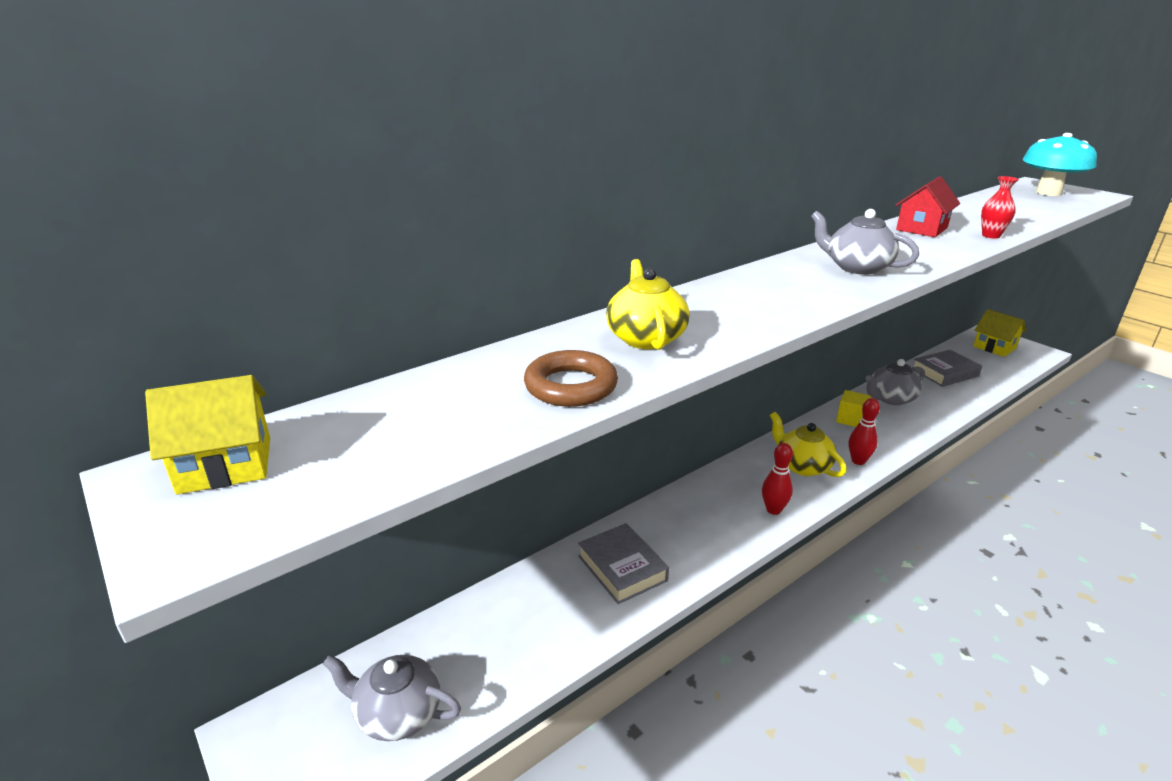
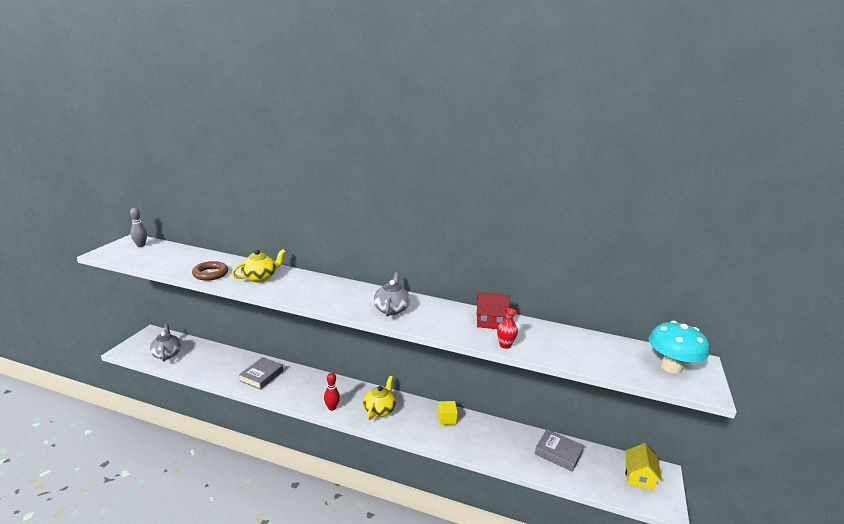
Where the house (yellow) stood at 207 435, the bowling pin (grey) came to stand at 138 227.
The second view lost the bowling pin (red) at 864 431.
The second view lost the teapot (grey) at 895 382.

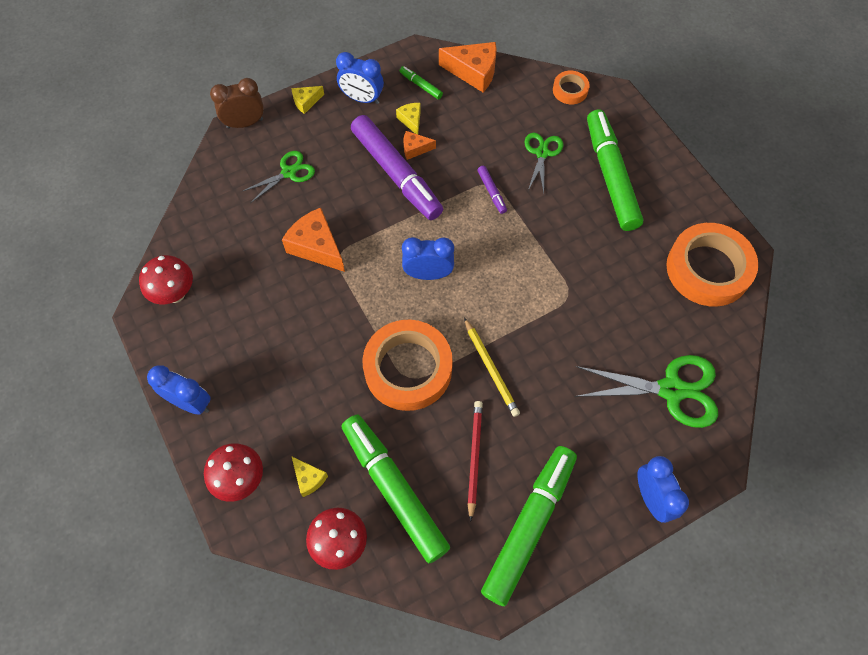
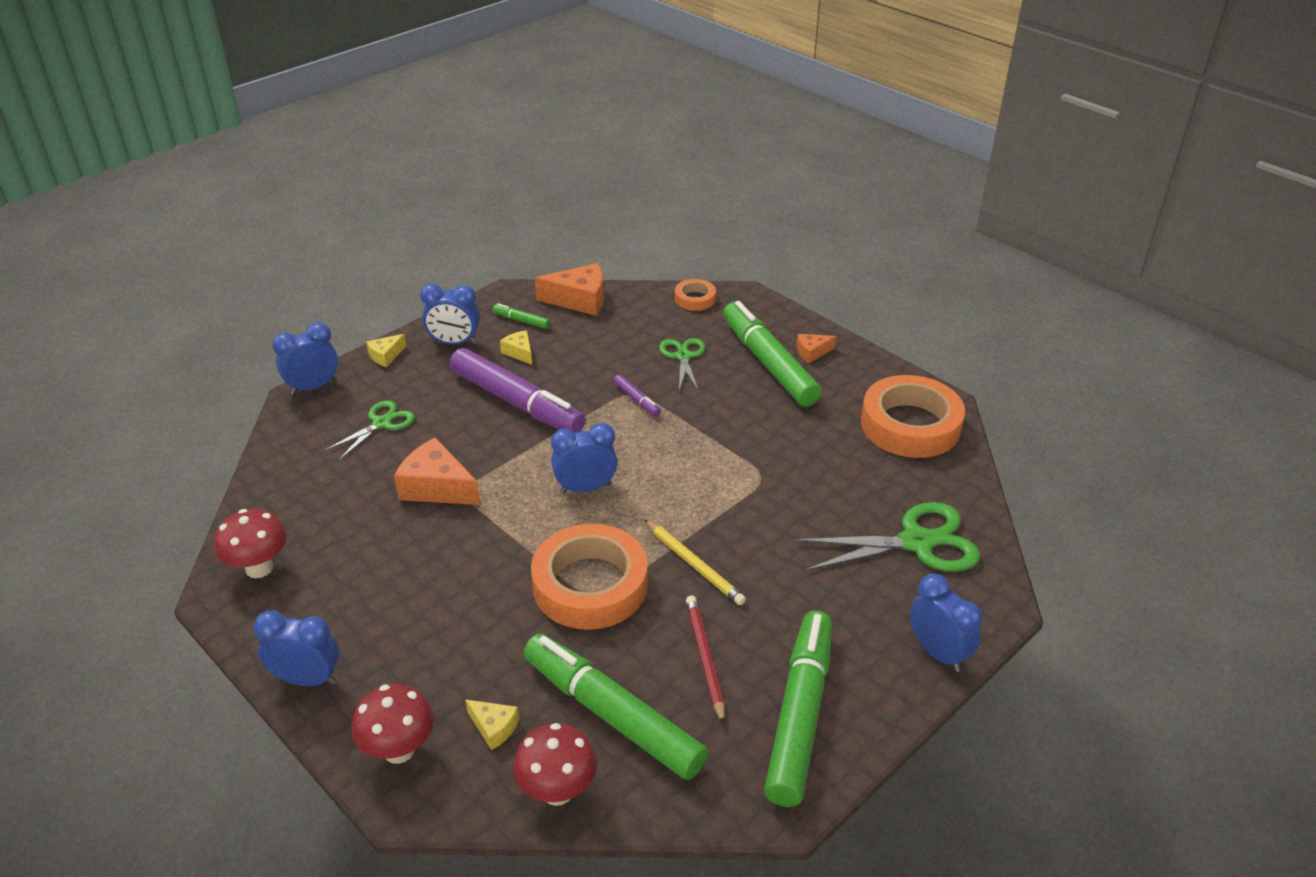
What was the clock (brown) at 237 103 turned into the clock (blue) at 305 358.
The cheese (orange) ended up elsewhere, having gone from 420 145 to 816 349.

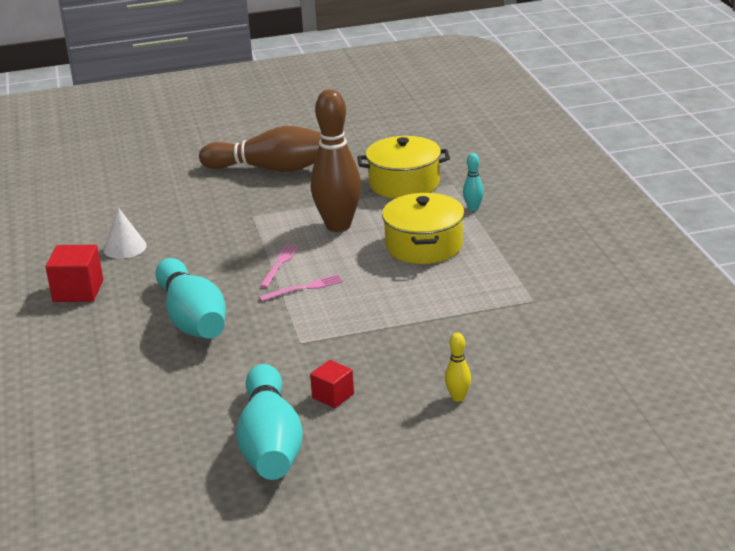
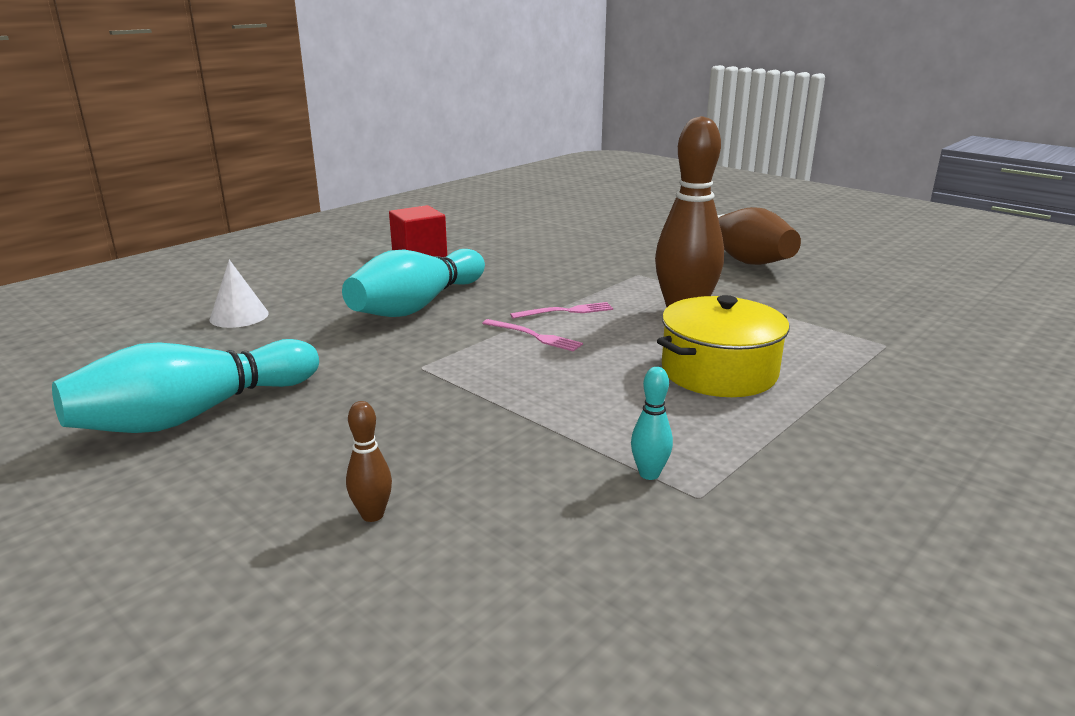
The cone (white) ended up elsewhere, having gone from 125 233 to 239 294.
What was the bowling pin (yellow) at 458 367 turned into the bowling pin (brown) at 369 461.
The bowling pin (turquoise) ended up elsewhere, having gone from 473 182 to 652 423.
The second view lost the cube (red) at 332 384.
The second view lost the pot (yellow) at 403 167.

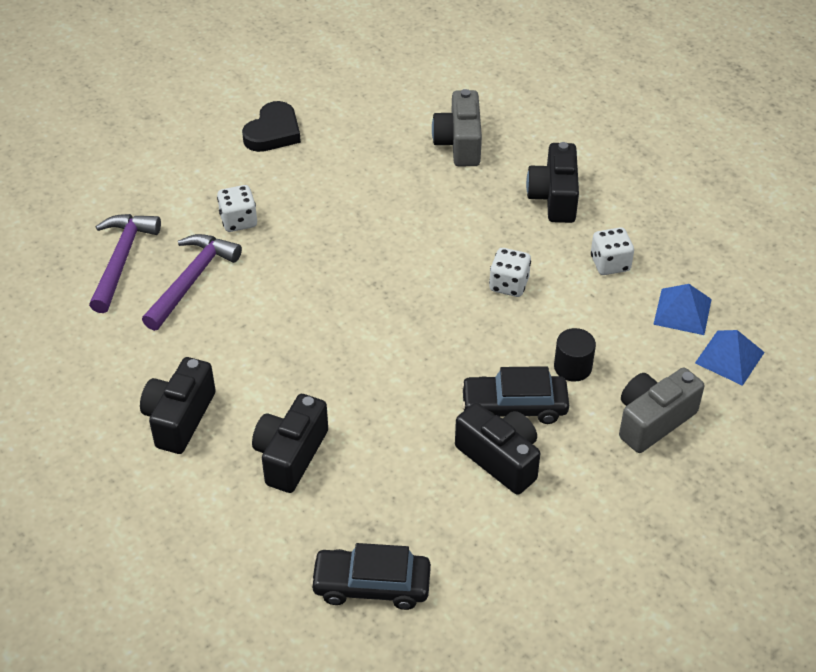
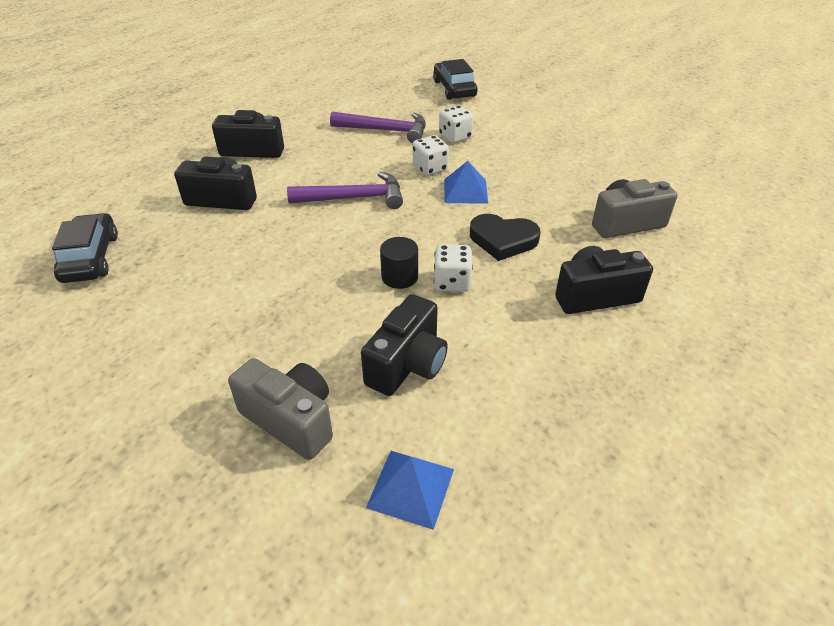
The hammer (purple) ended up elsewhere, having gone from 125 263 to 345 190.
The camera (black) ended up elsewhere, having gone from 497 449 to 404 345.
The cylinder (black) ended up elsewhere, having gone from 575 355 to 399 263.
The dice (white) ended up elsewhere, having gone from 612 251 to 431 155.
The car (black) ended up elsewhere, having gone from 515 395 to 455 79.
The pyramid (blue) ended up elsewhere, having gone from 682 309 to 466 182.
The heart (black) ended up elsewhere, having gone from 271 126 to 505 237.

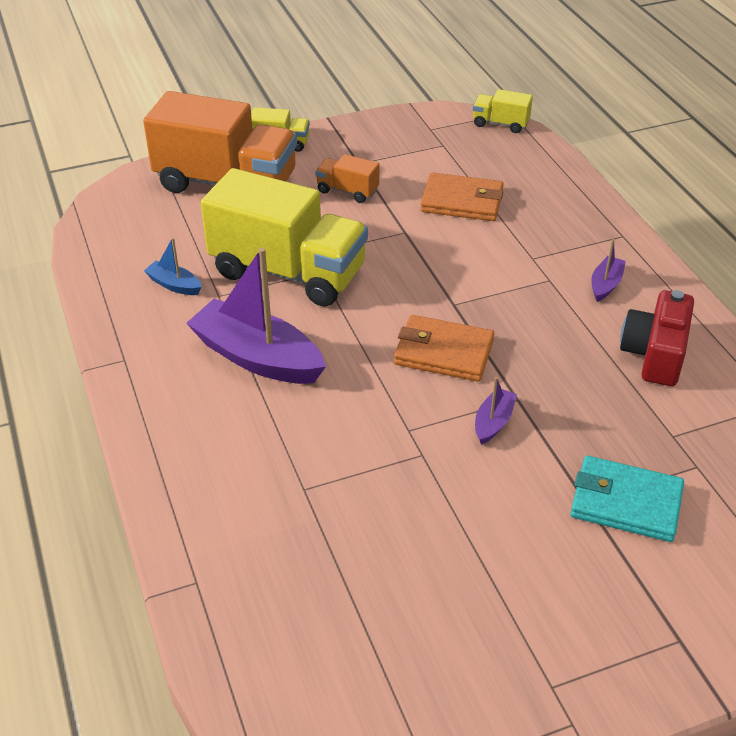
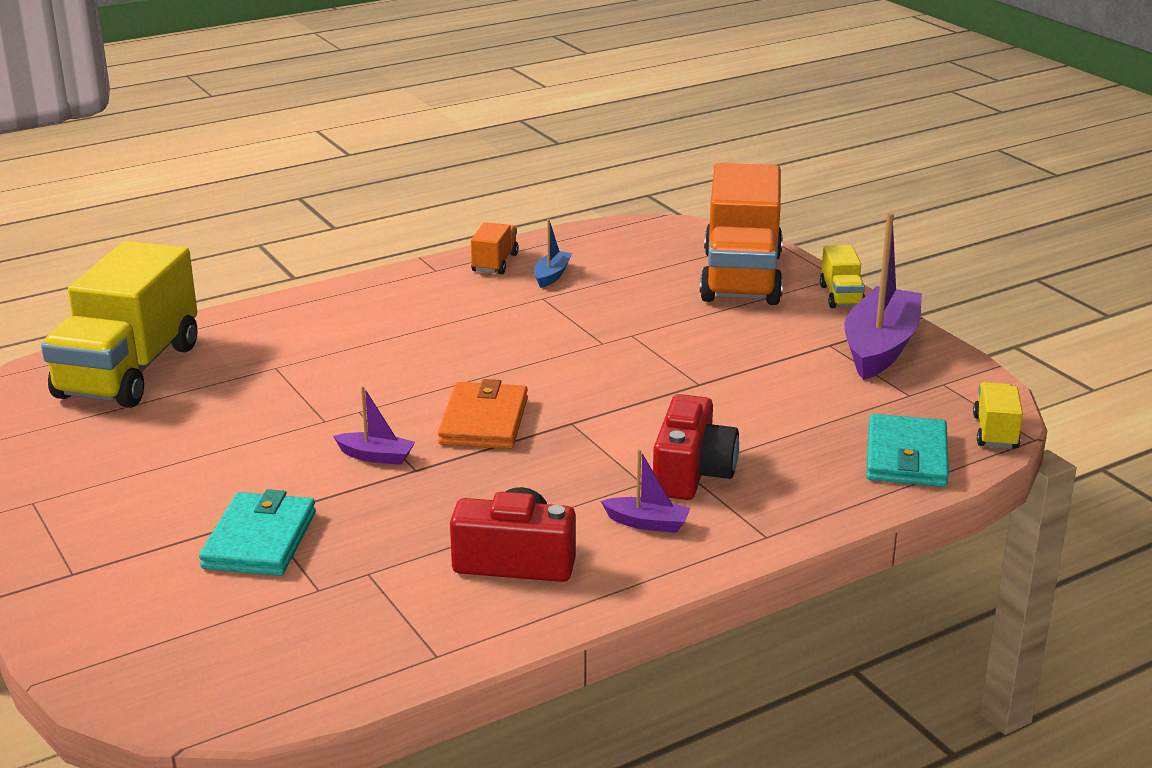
The truck (yellow) ended up elsewhere, having gone from 284 237 to 119 324.
The truck (orange) ended up elsewhere, having gone from 347 178 to 495 248.
The second view gained the camera (red) at 696 447.
The boat (purple) ended up elsewhere, having gone from 256 315 to 883 296.
The second view gained the wallet (turquoise) at 907 450.
The second view lost the wallet (orange) at 462 196.

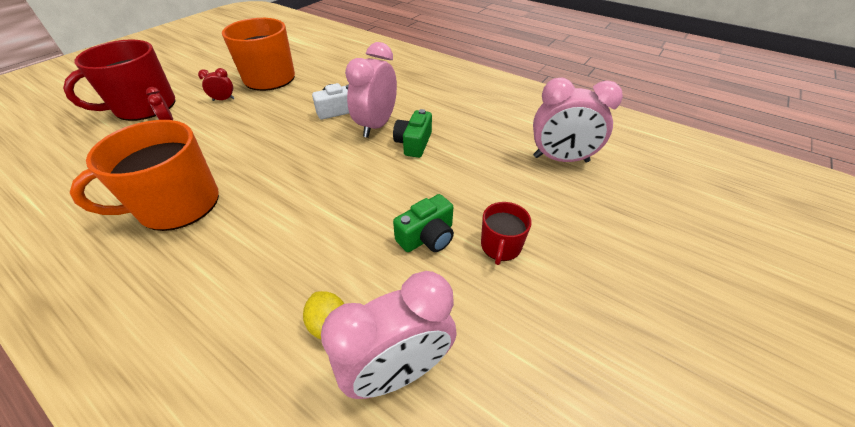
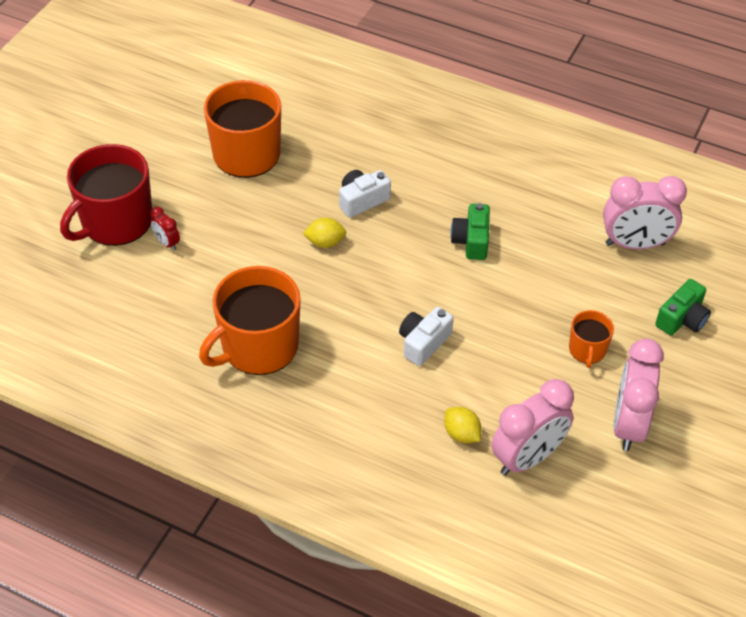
The second view gained the lemon (yellow) at 324 233.
The second view gained the camera (white) at 426 336.
What was the mug (red) at 506 233 turned into the mug (orange) at 591 339.
The clock (pink) ended up elsewhere, having gone from 371 90 to 638 394.
The camera (green) ended up elsewhere, having gone from 423 223 to 683 307.
The second view lost the clock (red) at 216 84.

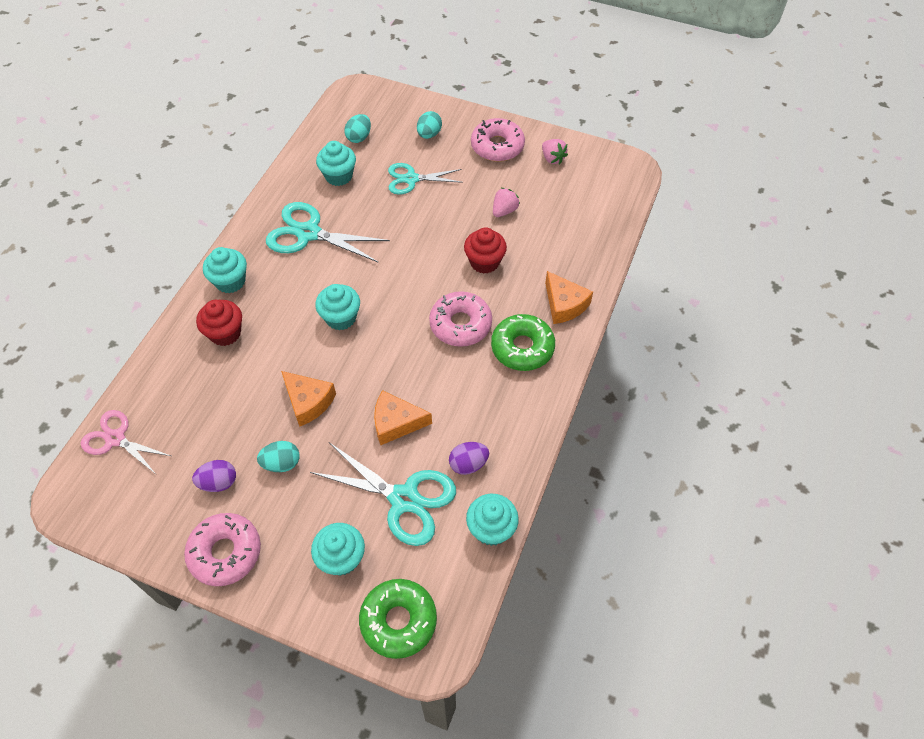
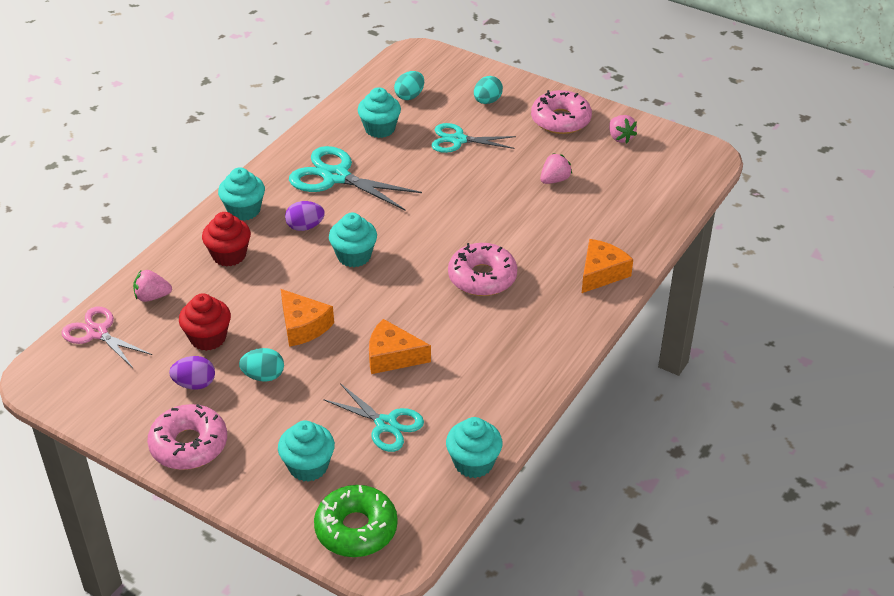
The second view gained the strawberry (pink) at 152 286.
The cupcake (red) ended up elsewhere, having gone from 485 251 to 205 322.
The egg (purple) ended up elsewhere, having gone from 469 458 to 305 216.
The size of the scissors (turquoise) at 383 494 changed by a factor of 0.66.
The cheese (orange) at 569 297 ended up facing another way, 120 degrees counterclockwise from before.
The second view lost the donut (green) at 523 342.

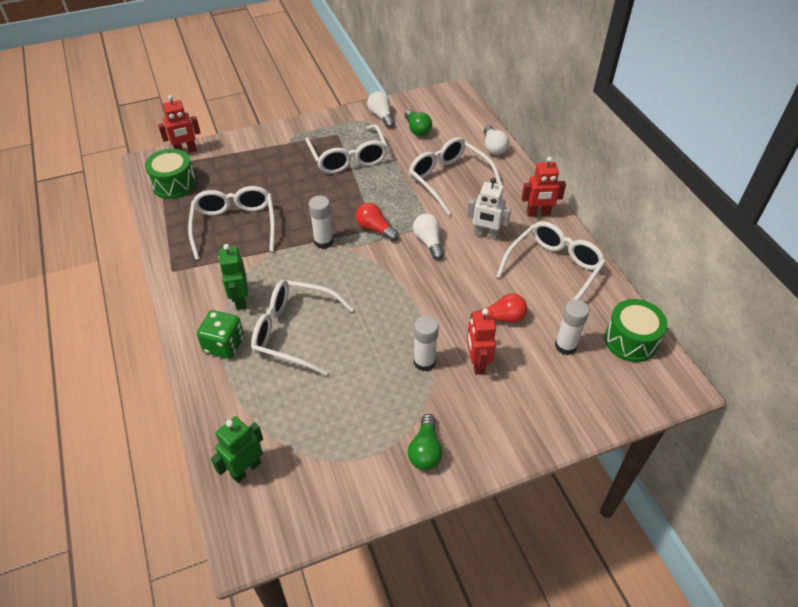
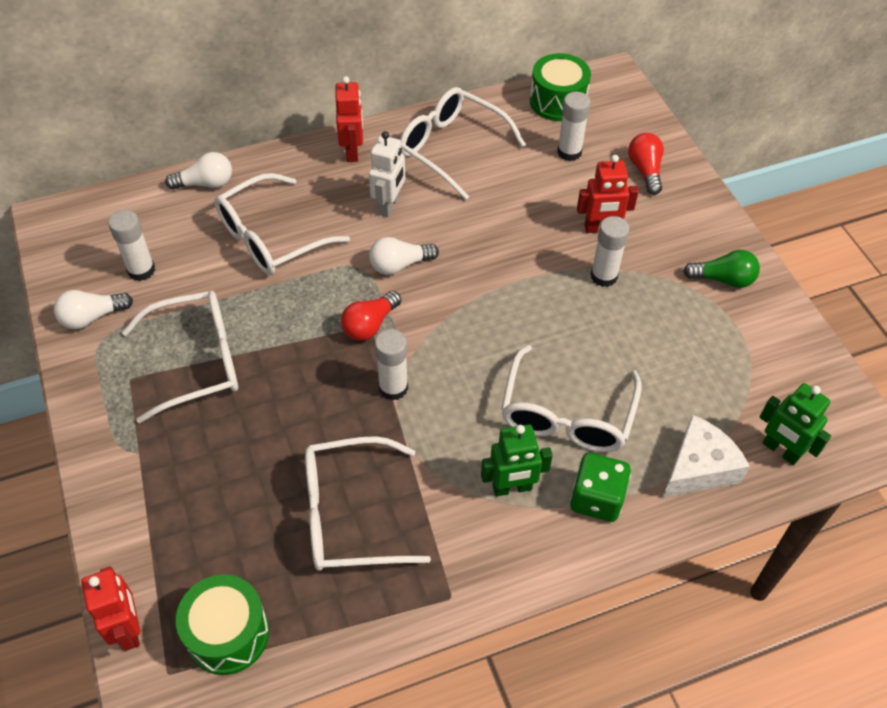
Where the light bulb (green) stood at 418 122, the glue stick (white) came to stand at 131 245.
The light bulb (red) ended up elsewhere, having gone from 498 308 to 646 164.
The second view gained the cheese (white) at 706 456.

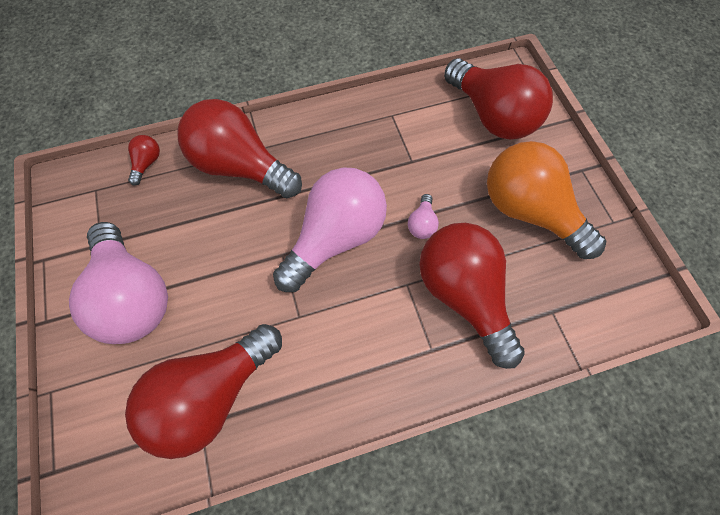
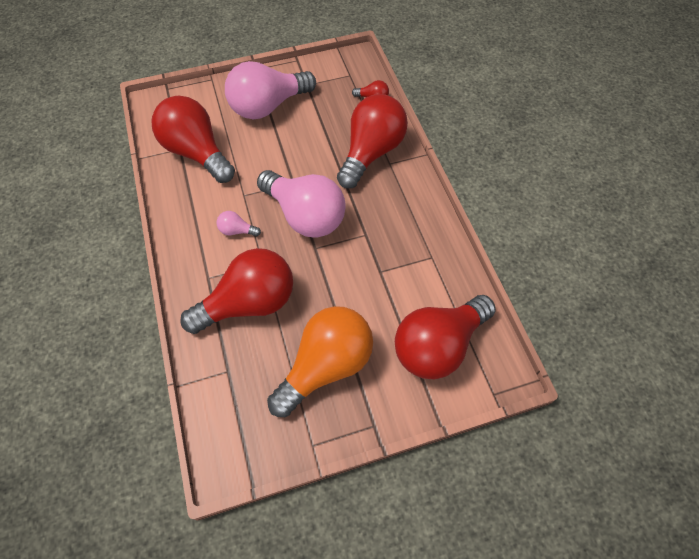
The light bulb (pink) ended up elsewhere, having gone from 423 216 to 238 223.

